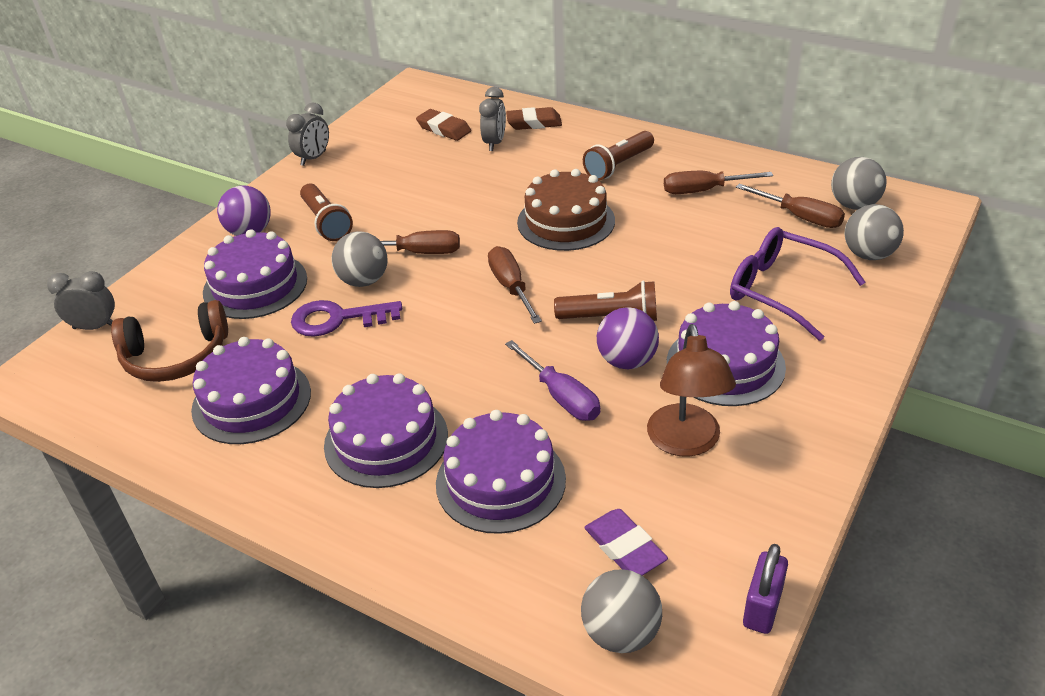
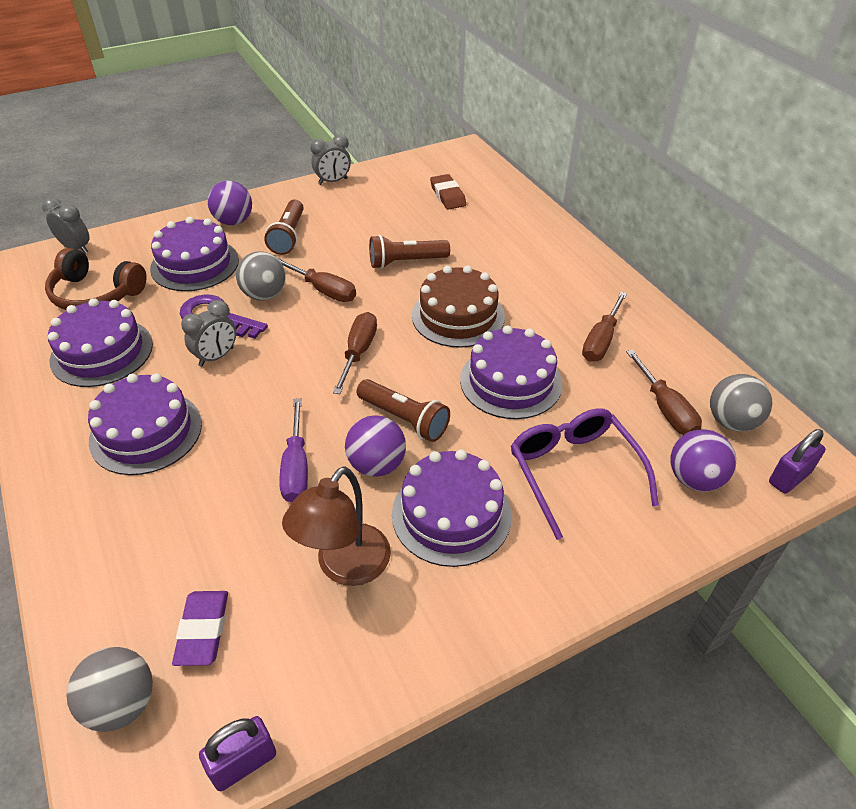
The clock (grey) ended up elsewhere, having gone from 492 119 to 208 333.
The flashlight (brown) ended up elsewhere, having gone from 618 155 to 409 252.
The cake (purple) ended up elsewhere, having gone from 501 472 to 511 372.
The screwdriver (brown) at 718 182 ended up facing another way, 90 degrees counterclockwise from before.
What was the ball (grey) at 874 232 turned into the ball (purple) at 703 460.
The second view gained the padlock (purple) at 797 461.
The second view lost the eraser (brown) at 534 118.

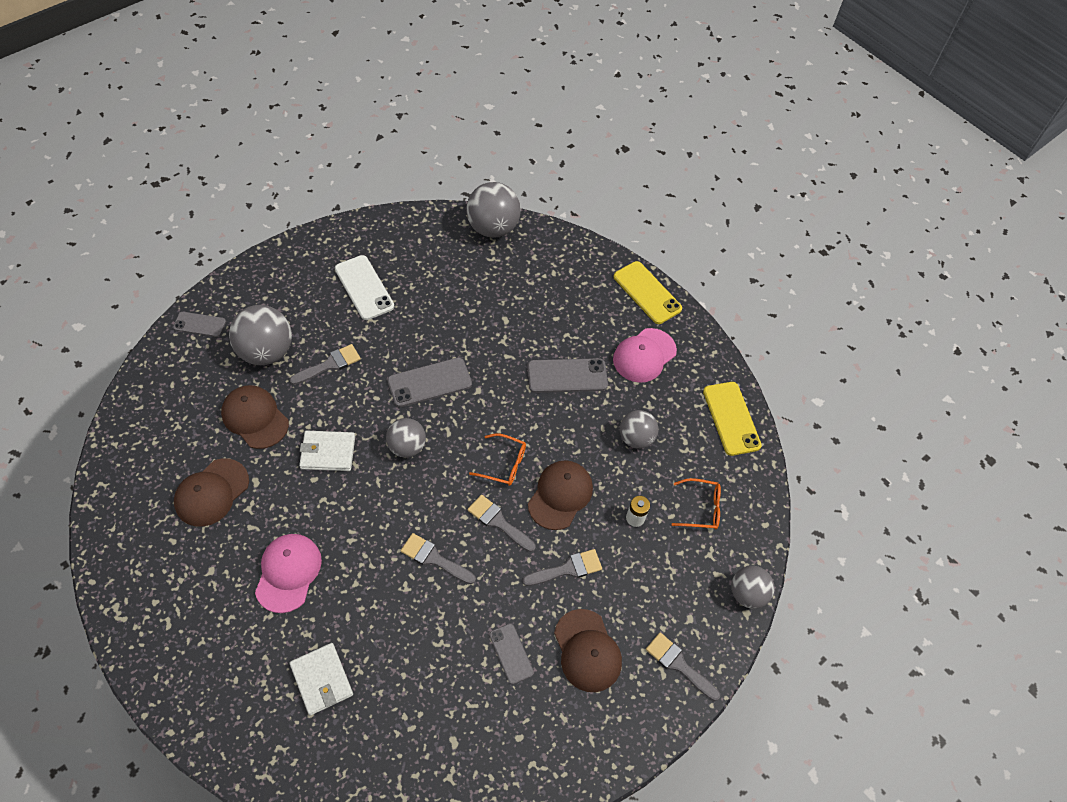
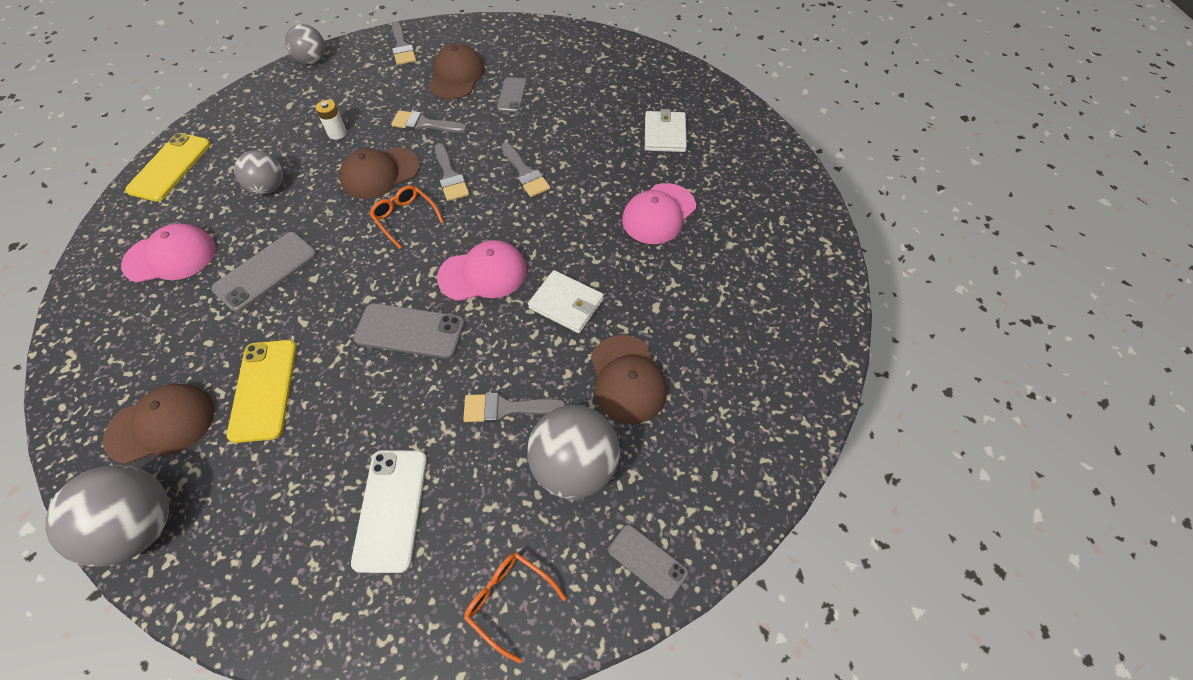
The cap (brown) ended up elsewhere, having gone from 211 492 to 158 424.
The phone (grey) at 568 375 ended up facing another way, 75 degrees counterclockwise from before.
The phone (yellow) ended up elsewhere, having gone from 647 292 to 261 391.
Where the ball (grey) stood at 406 438, the cap (pink) came to stand at 482 270.
The glasses (orange) ended up elsewhere, having gone from 696 503 to 515 607.

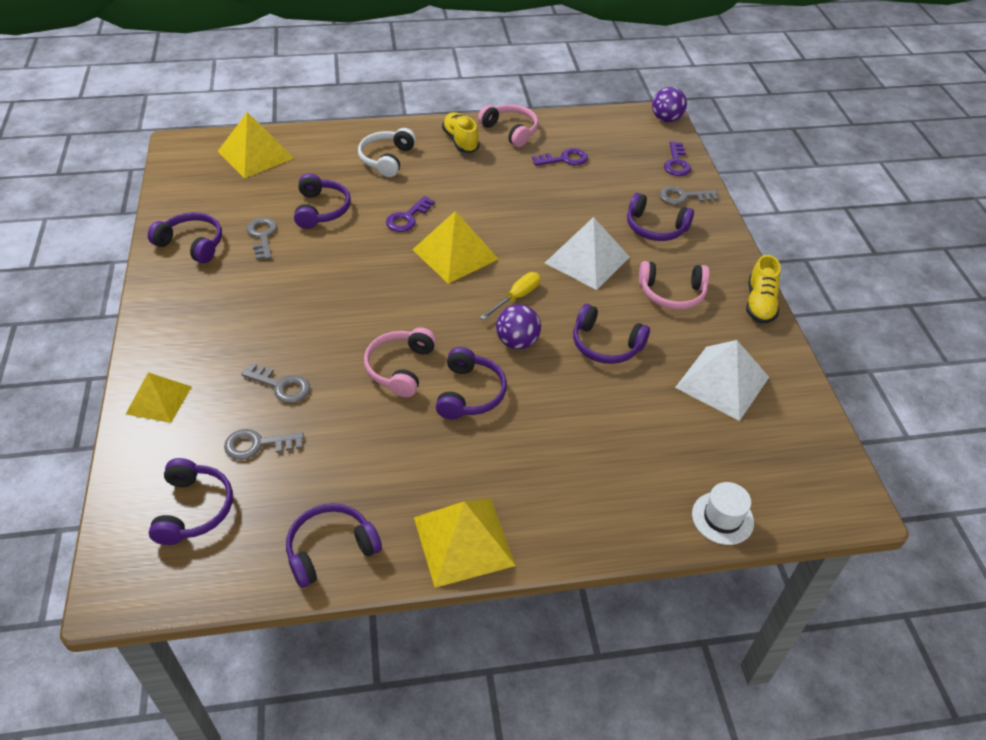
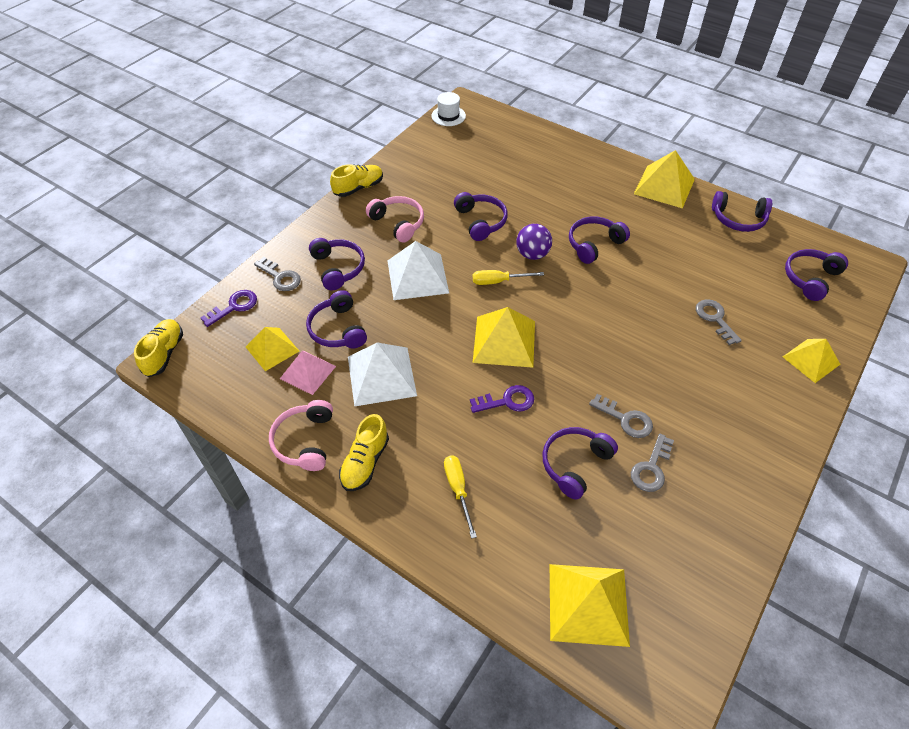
Where the ball (purple) stood at 669 104, the shoe (yellow) came to stand at 158 348.
The second view gained the pyramid (yellow) at 272 349.
Where the key (purple) stood at 560 157, the pyramid (pink) came to stand at 308 373.
The headphones (purple) ended up elsewhere, having gone from 185 237 to 336 319.
The pyramid (white) ended up elsewhere, having gone from 722 380 to 382 375.
The hat (white) ended up elsewhere, having gone from 723 513 to 448 109.
Where the headphones (white) stood at 387 152, the screwdriver (yellow) came to stand at 460 497.
The key (grey) ended up elsewhere, having gone from 264 444 to 621 416.
The second view lost the headphones (pink) at 400 362.

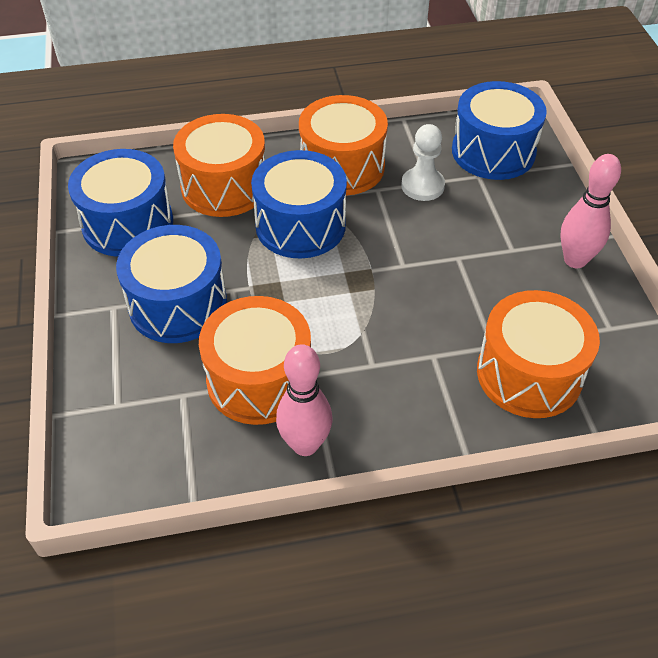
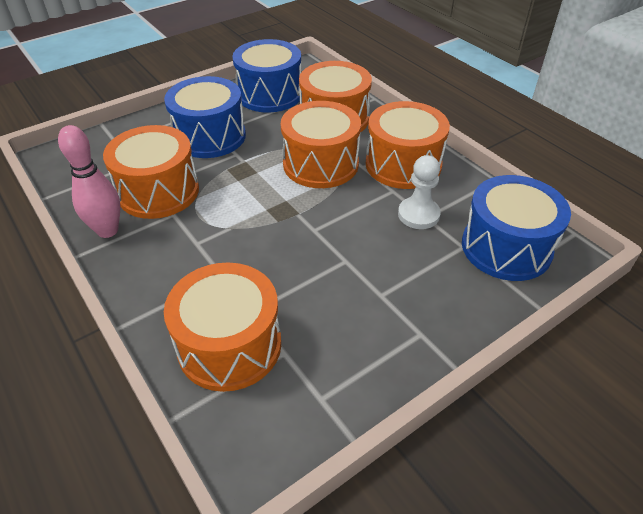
What was the drum (blue) at 299 204 turned into the drum (orange) at 321 144.
The second view lost the bowling pin (pink) at 590 211.

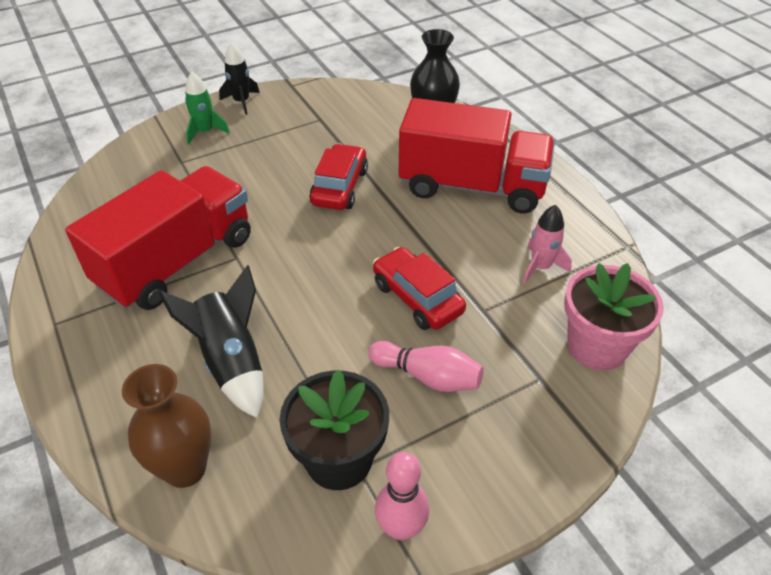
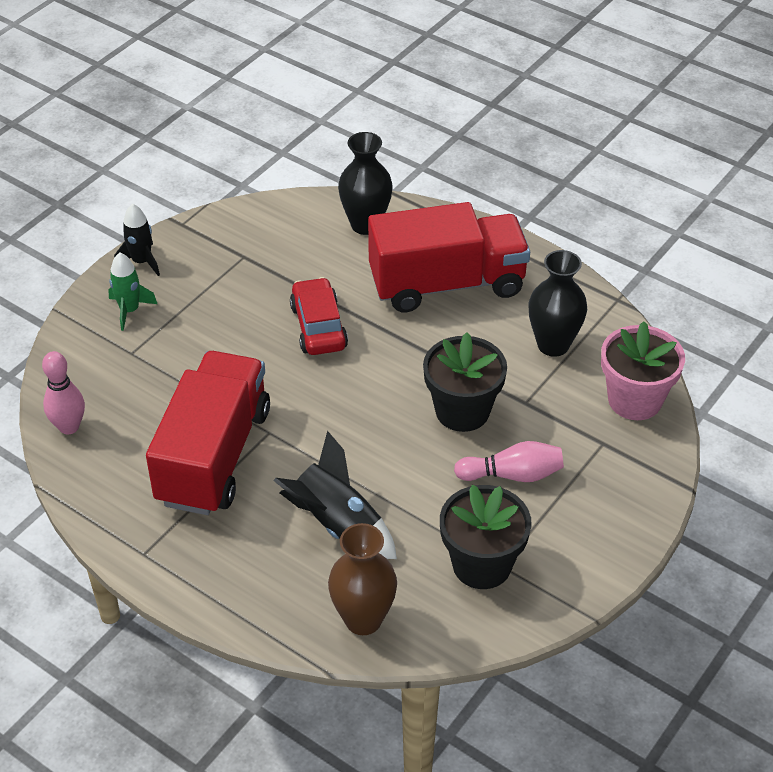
The bowling pin (pink) ended up elsewhere, having gone from 402 496 to 63 392.
Where the car (red) stood at 419 288, the flower pot (black) came to stand at 465 382.
Where the rocket (pink) stood at 547 244, the vase (black) came to stand at 557 303.

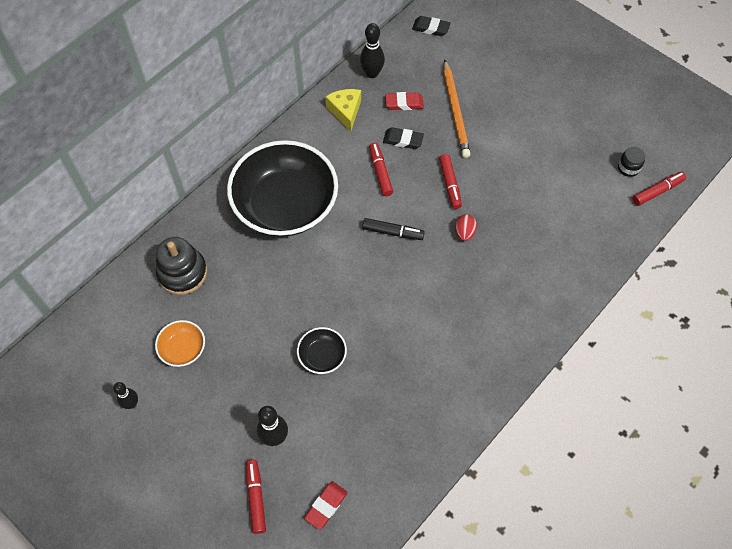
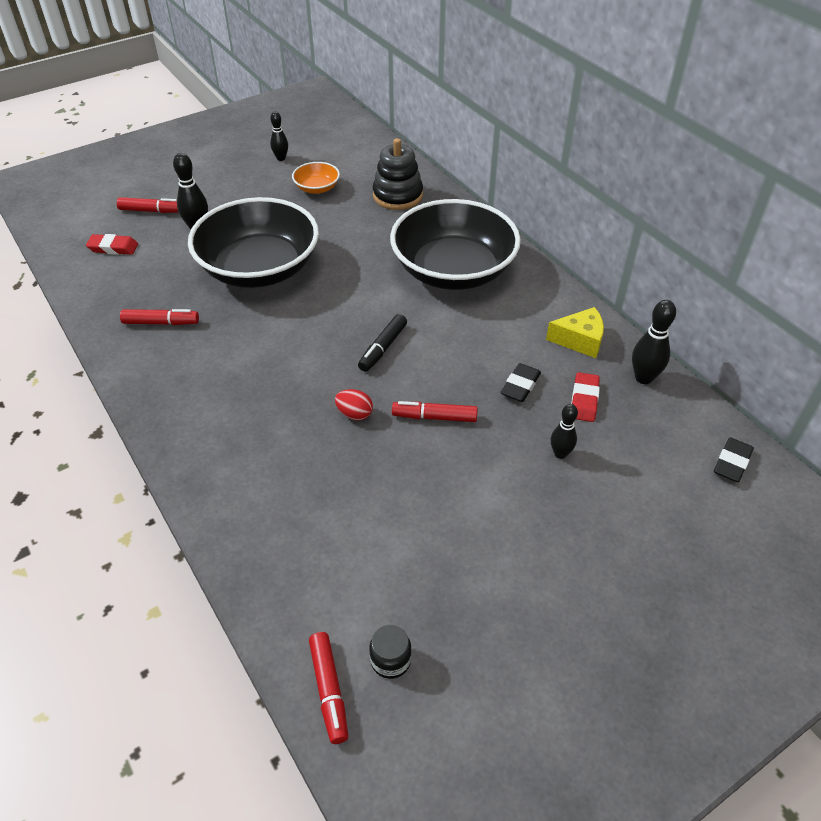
The eraser (red) at 326 505 ended up facing another way, 45 degrees counterclockwise from before.
The marker (red) ended up elsewhere, having gone from 381 169 to 159 317.
The size of the bowl (black) at 322 350 changed by a factor of 2.37.
Where the pencil (orange) stood at 457 108, the bowling pin (black) came to stand at 564 431.

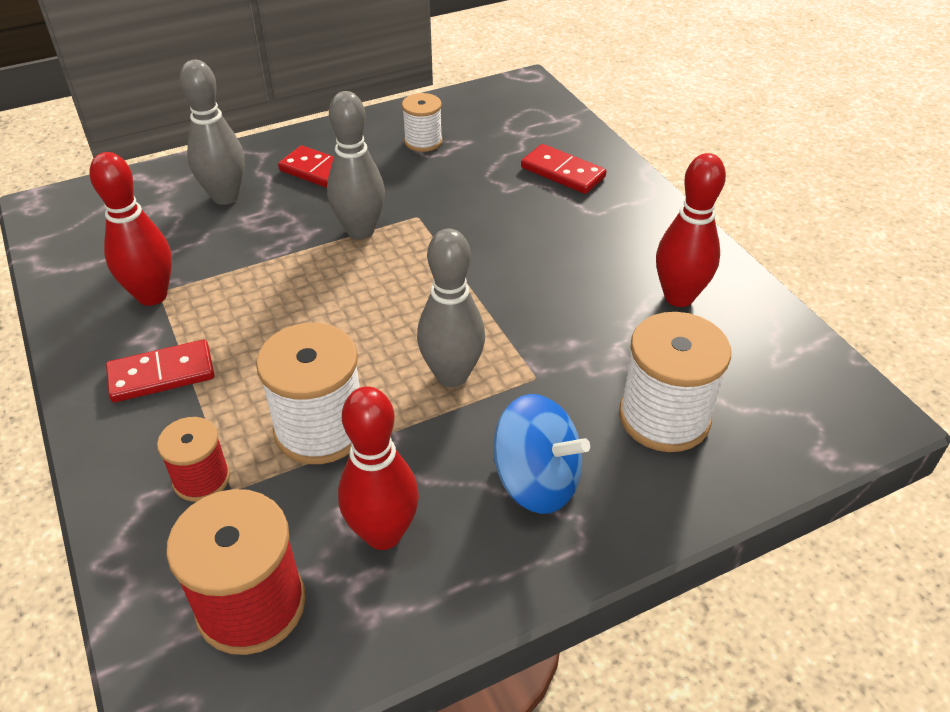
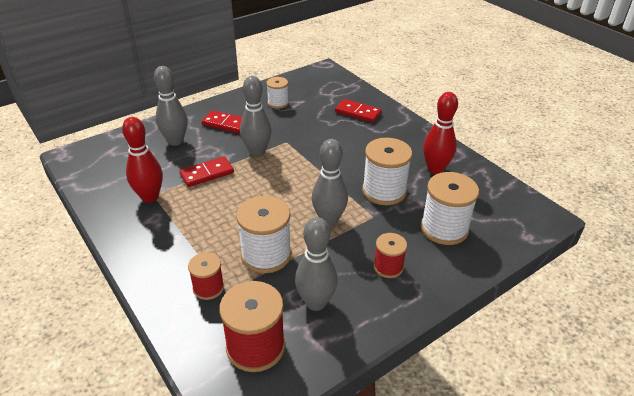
The domino (red) ended up elsewhere, having gone from 160 371 to 206 171.
What was the bowling pin (red) at 378 468 turned into the bowling pin (grey) at 316 264.
The second view gained the spool (white) at 387 171.
Where the spinning top (blue) stood at 541 454, the spool (red) came to stand at 390 255.

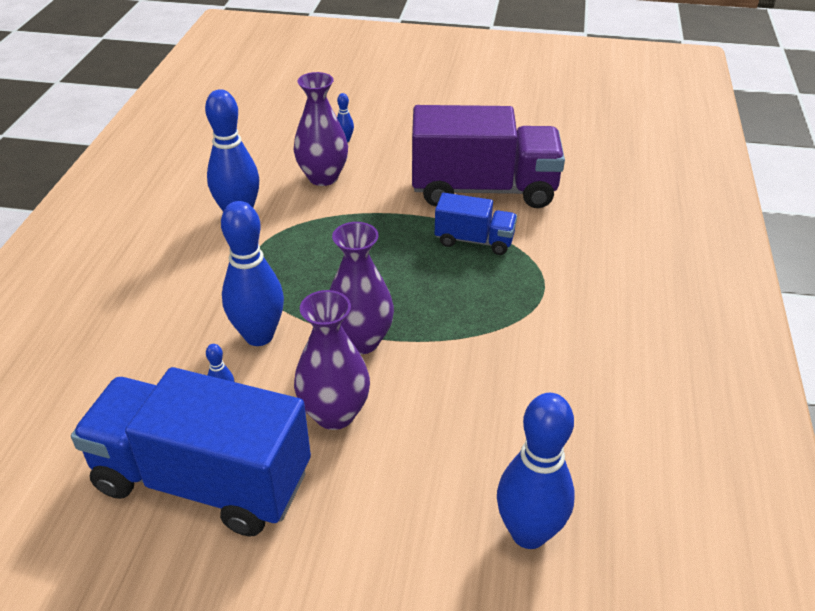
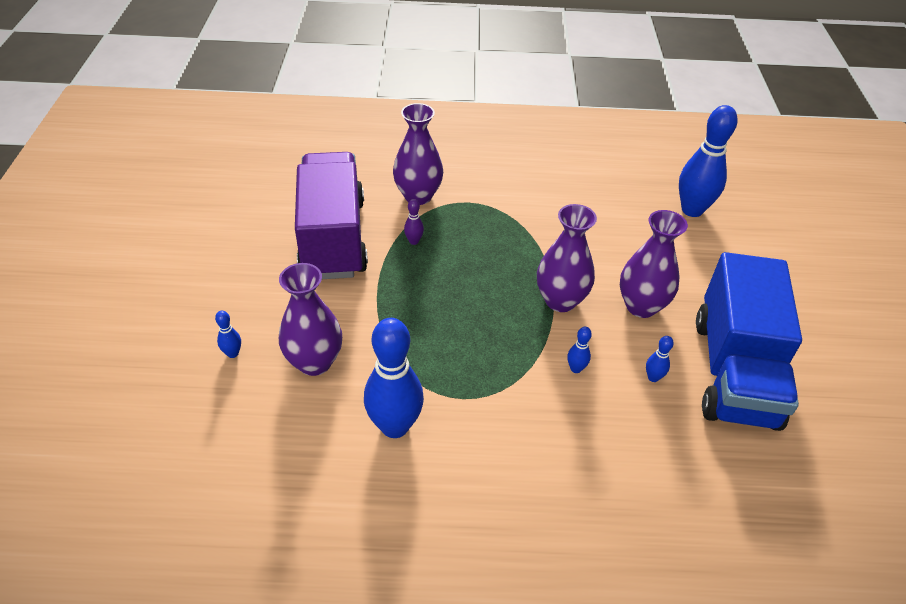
The second view gained the vase (purple) at 418 154.
Where the truck (blue) stood at 476 224, the bowling pin (purple) came to stand at 414 222.
The size of the bowling pin (blue) at 252 273 changed by a factor of 0.42.

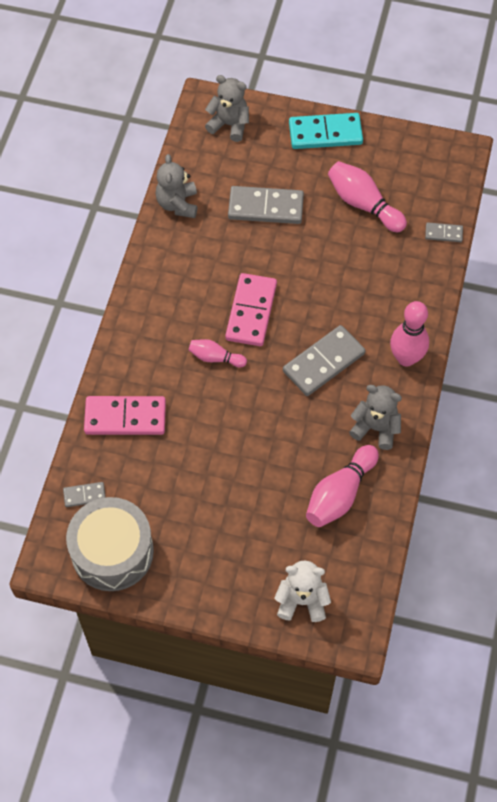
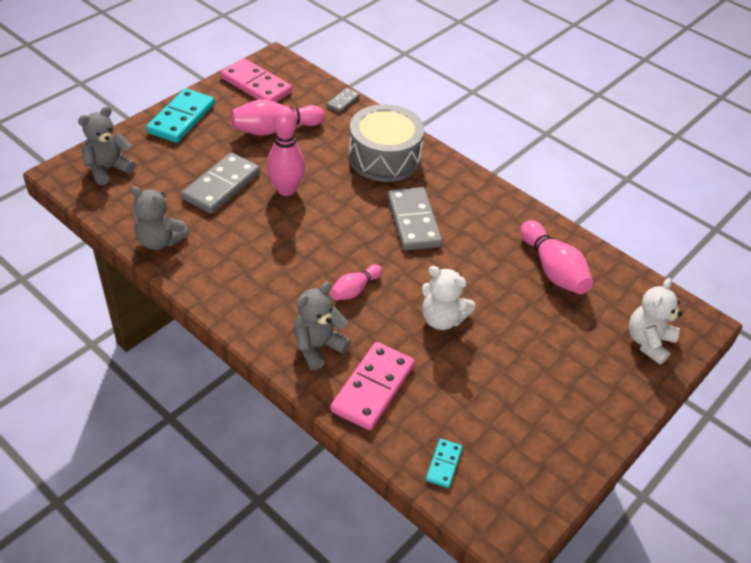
The domino (pink) ended up elsewhere, having gone from 251 309 to 256 80.
The bowling pin (pink) ended up elsewhere, having gone from 409 333 to 286 151.
The teddy bear (grey) ended up elsewhere, having gone from 375 417 to 322 326.
The drum (grey) ended up elsewhere, having gone from 110 544 to 386 143.
The second view gained the teddy bear (white) at 449 298.
What was the domino (grey) at 84 494 turned into the domino (turquoise) at 444 463.

